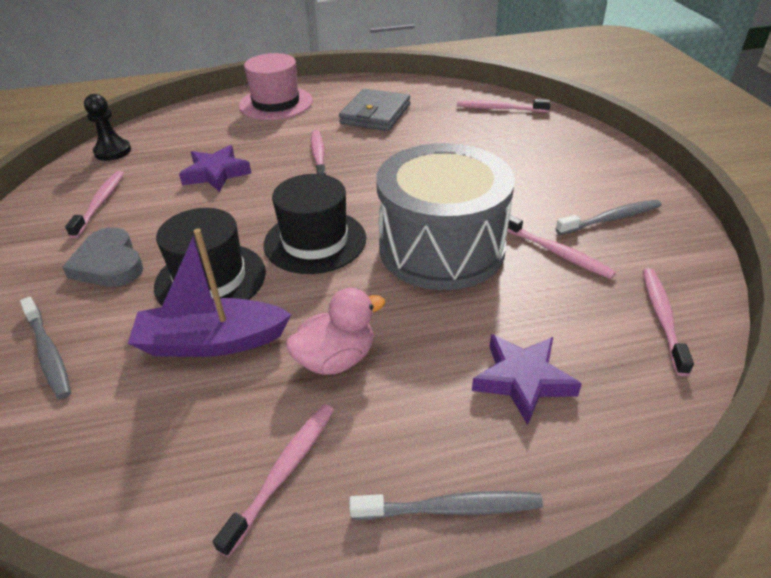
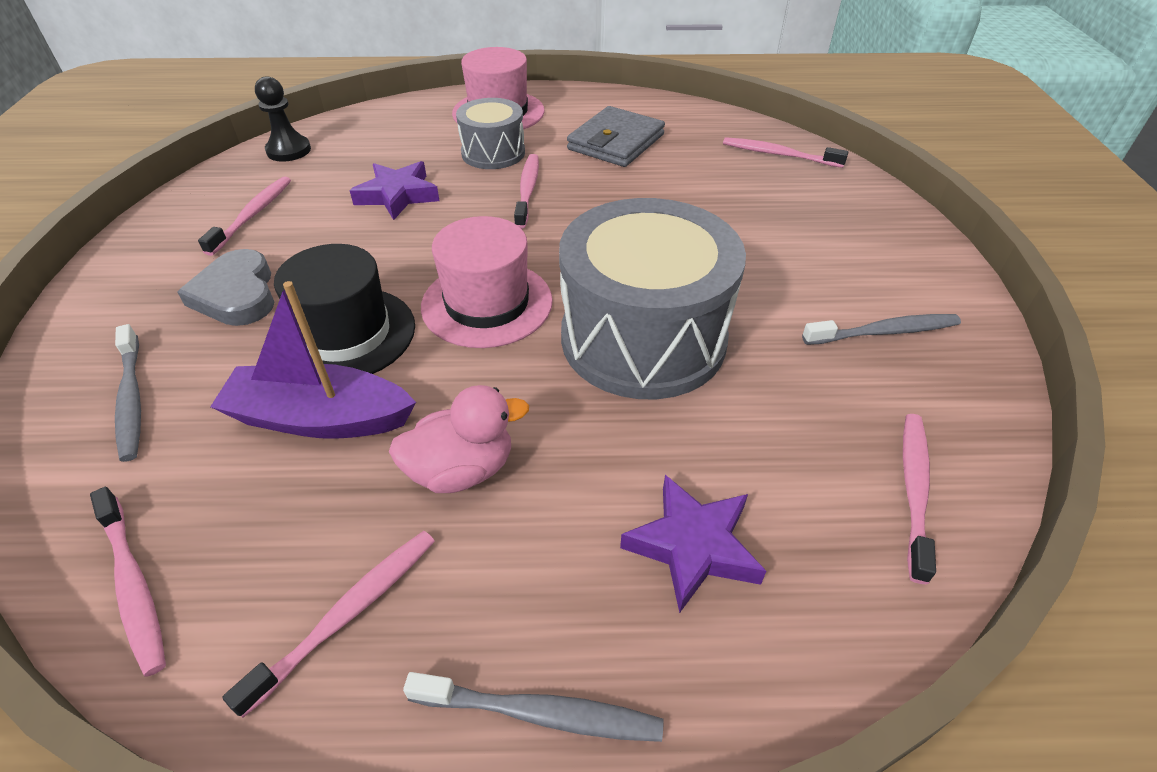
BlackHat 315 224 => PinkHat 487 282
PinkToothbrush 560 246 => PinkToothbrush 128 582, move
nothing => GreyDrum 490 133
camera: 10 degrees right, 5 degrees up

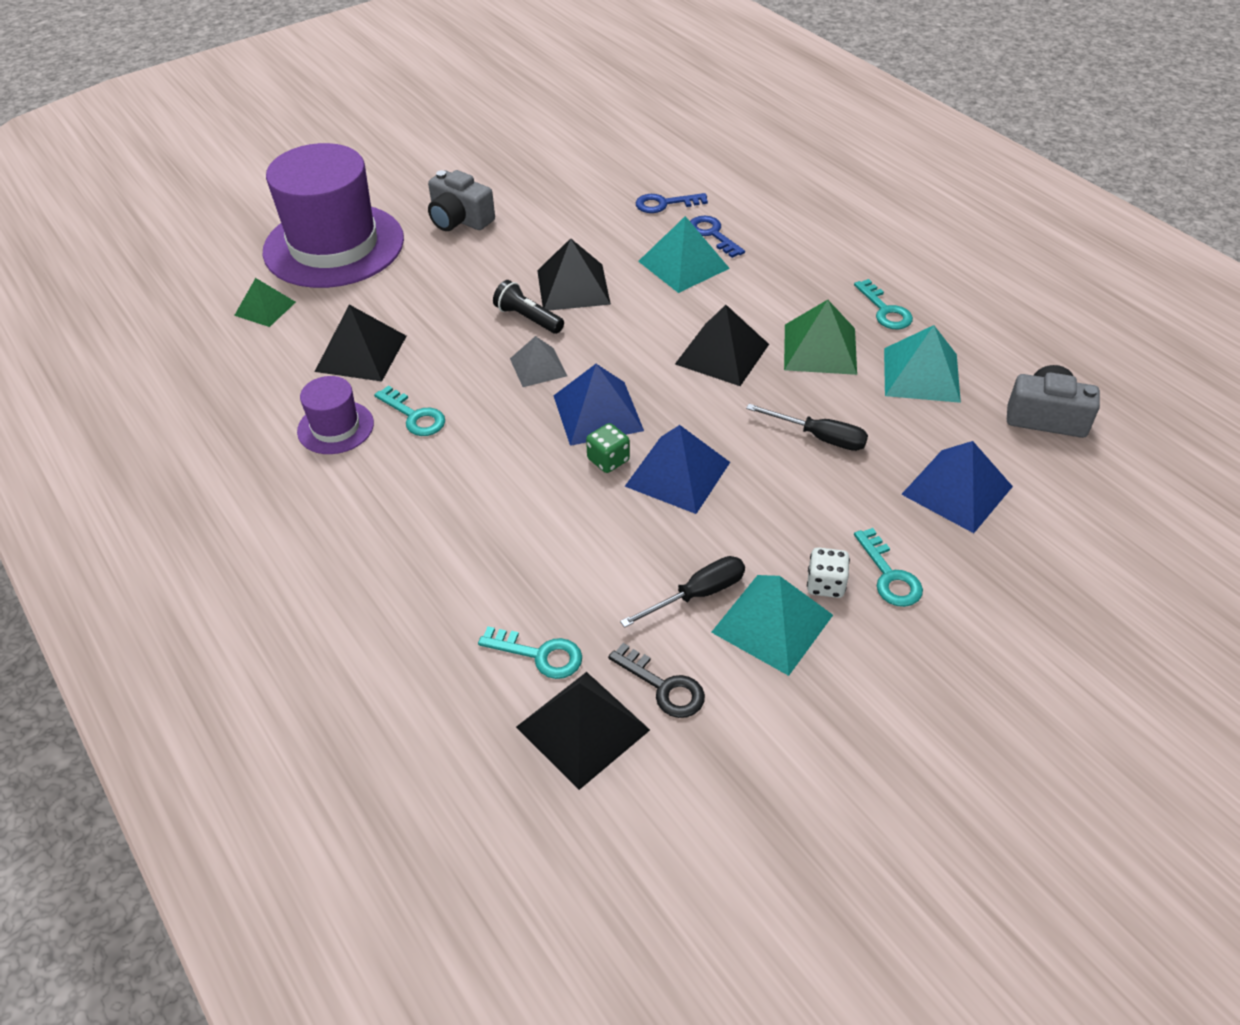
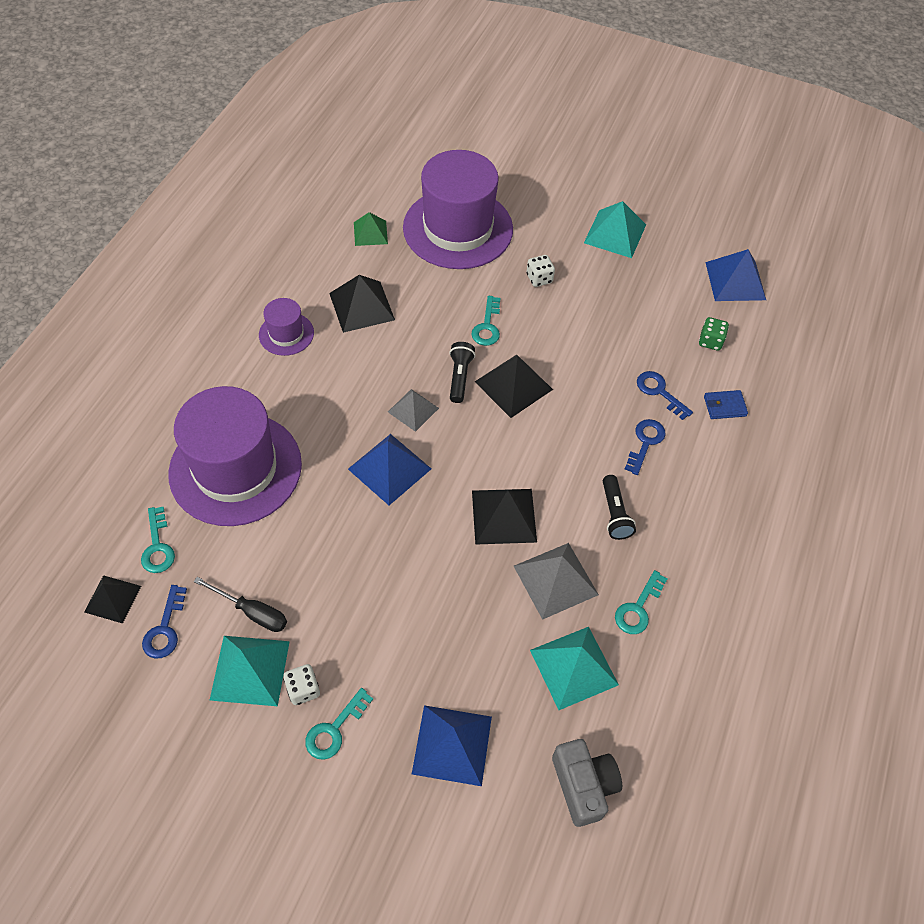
TurquoiseKey 409 411 => TurquoiseKey 486 321, move
GreyCamera 461 200 => WhiteDice 541 271
BlackPyramid 583 731 => BlackPyramid 112 599, x0.64
GreenDice 608 448 => GreenDice 714 334, move
BlackKey 656 680 => BlueKey 164 622
BluePyramid 677 469 => BluePyramid 735 275, move
TurquoisePyramid 684 254 => TurquoisePyramid 615 229, move
BlackScrewdriver 807 427 => nothing
GreenPyramid 820 337 => GreyPyramid 556 581
nothing => PurpleHat 235 456
nothing => BlackFlashlight 619 507
nothing => BlueWallet 726 404
camera: 55 degrees right, 10 degrees up

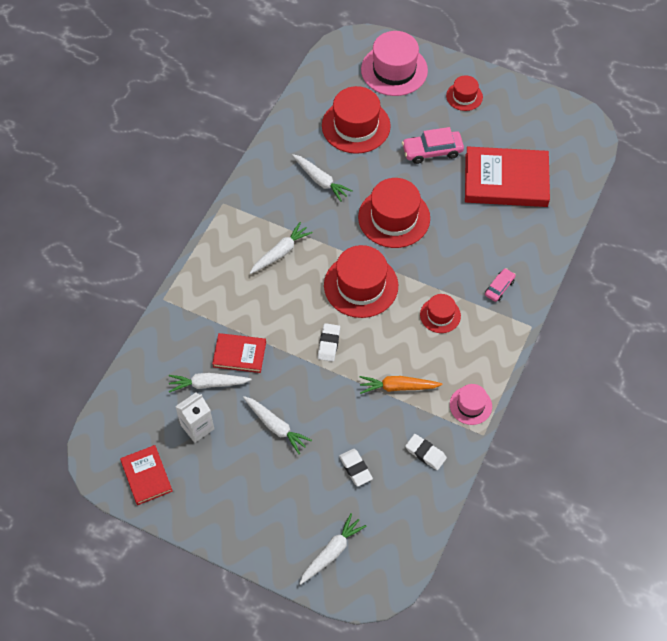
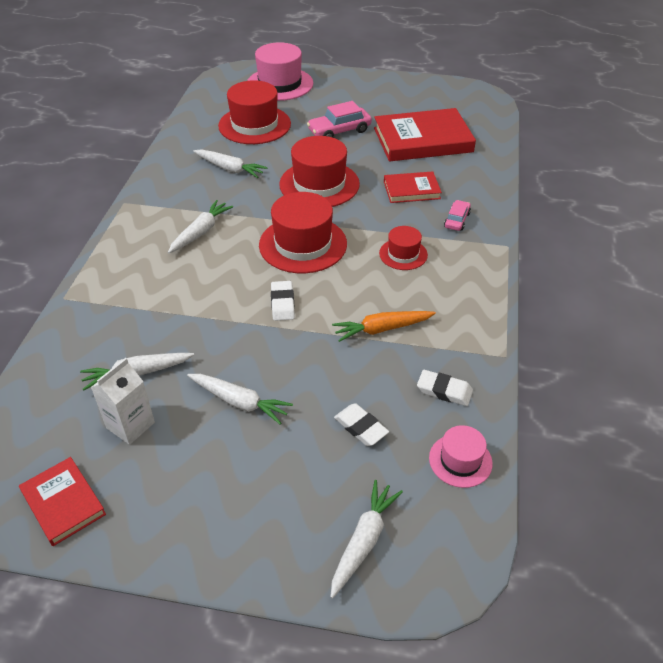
RedBook 239 353 => RedBook 413 187, move
RedHat 464 93 => nothing
PinkHat 471 404 => PinkHat 461 456, move
camera: 15 degrees left, 15 degrees down

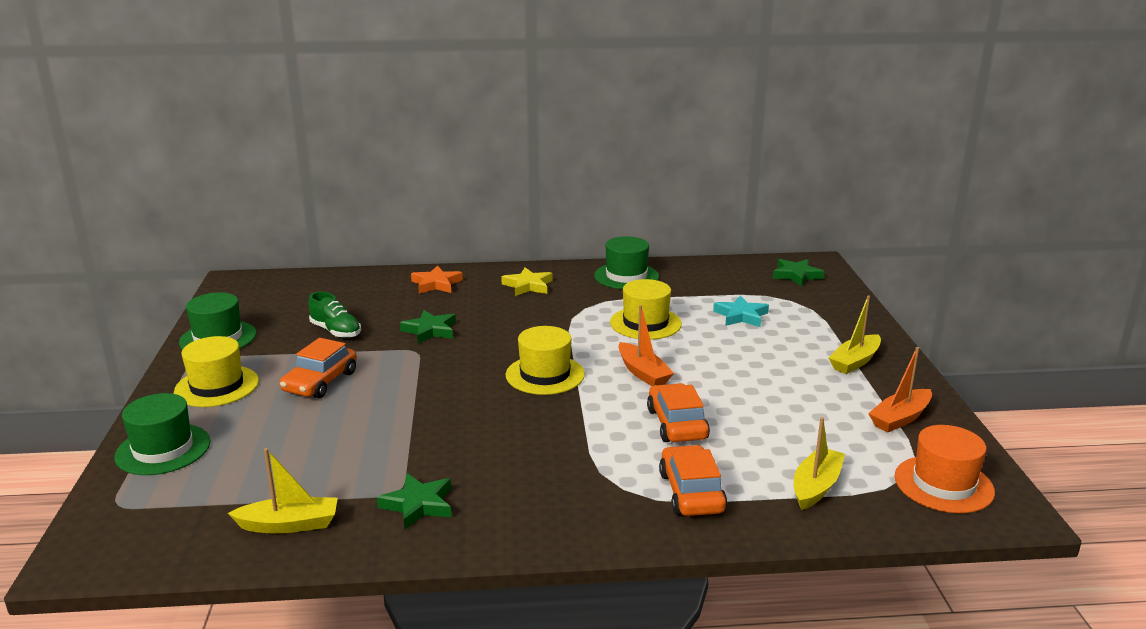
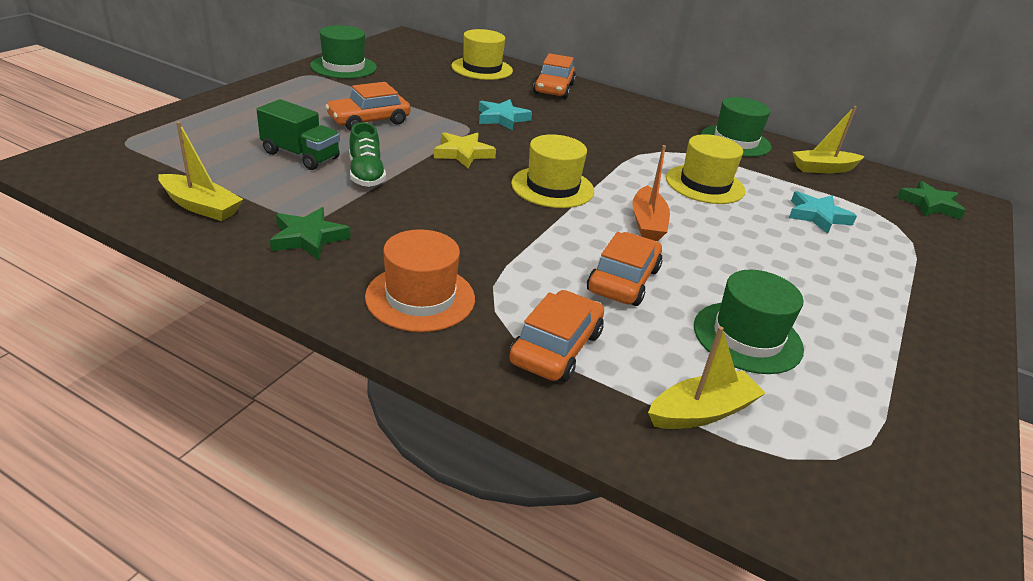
GreenHat 162 434 => GreenHat 749 322, move
YellowHat 216 371 => YellowHat 482 54, move
GreenShoe 335 315 => GreenShoe 367 154, move
GreenStar 428 327 => TurquoiseStar 505 115
OrangeStar 437 279 => OrangeCar 554 76
YellowStar 526 281 => YellowStar 465 150, move
YellowBoat 855 334 => YellowBoat 828 139, move
OrangeBoat 900 389 => nothing
OrangeHat 945 469 => OrangeHat 420 280, move
nothing => GreenTruck 298 134
camera: 30 degrees right, 10 degrees up

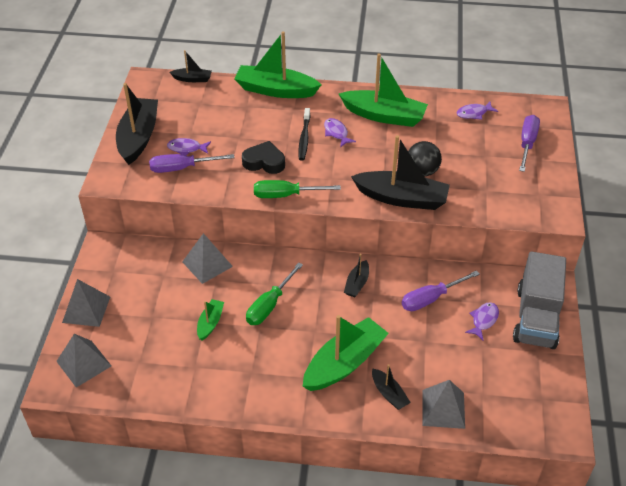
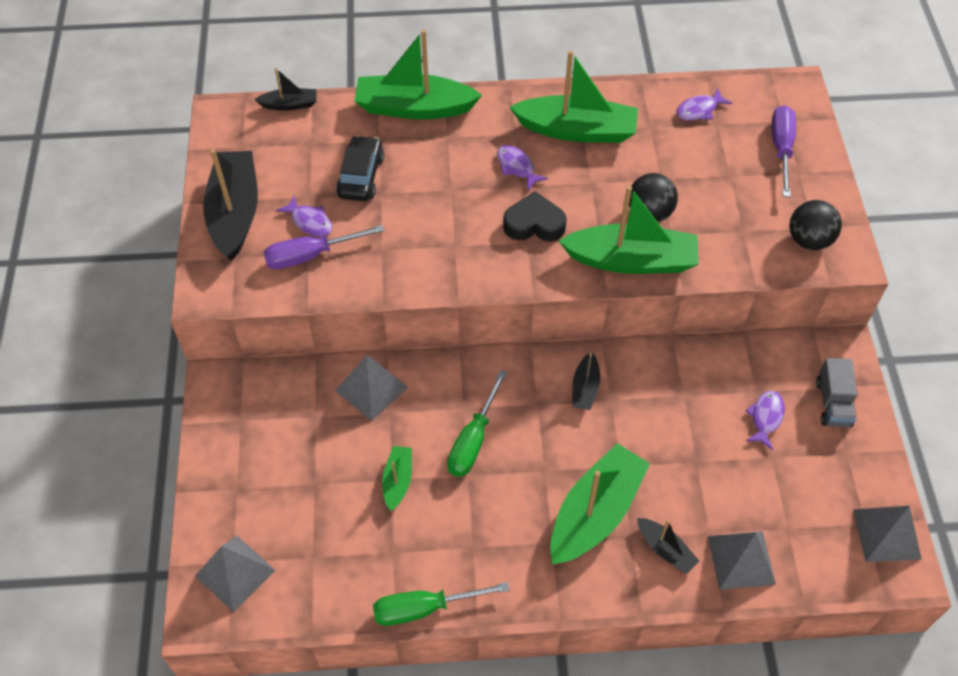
GreyPyramid 86 303 => GreyPyramid 887 534, move
PurpleFish 189 147 => PurpleFish 304 216, 135 degrees counterclockwise
BlackHeart 263 157 => BlackHeart 535 216, move
GreenScrewdriver 297 189 => GreenScrewdriver 441 604, move
BlackToothbrush 304 134 => nothing
BlackBoat 400 172 => GreenBoat 628 229
PurpleScrewdriver 441 290 => nothing
GreyTruck 539 300 => GreyTruck 837 392, x0.54
nothing => BlackCar 360 168
nothing => BlackBall 815 225
camera: 10 degrees left, 10 degrees up

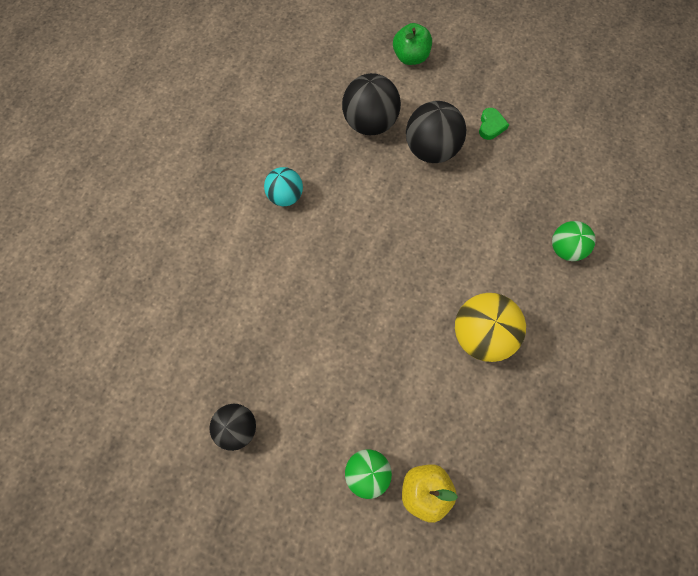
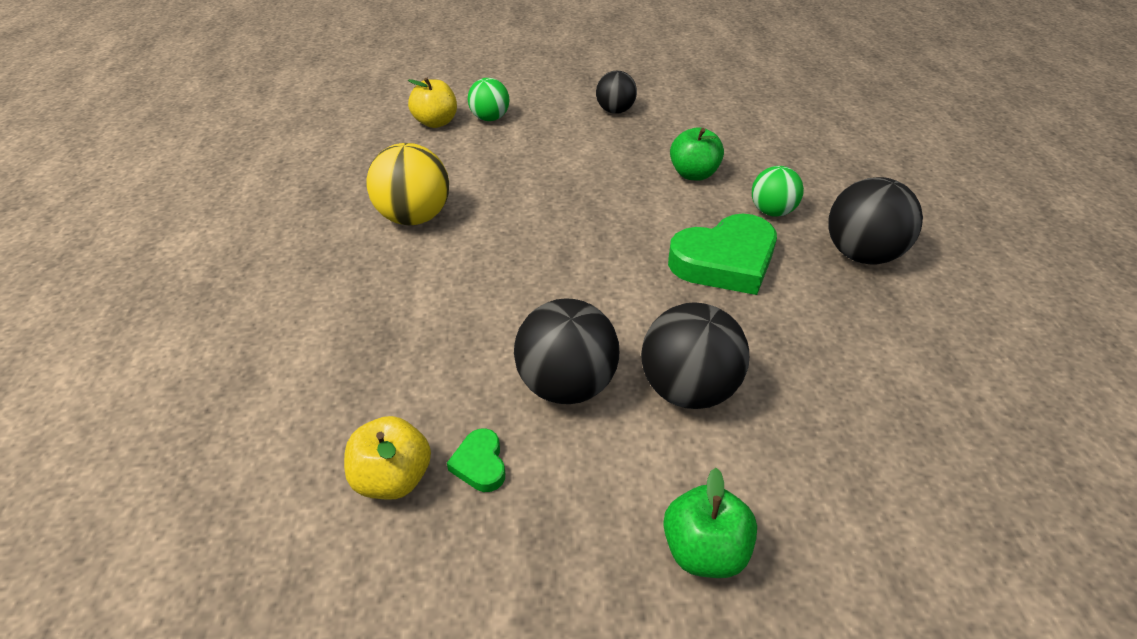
TurquoiseBall 283 186 => GreenHeart 722 254
GreenBall 574 241 => GreenBall 778 191, move
nothing => YellowApple 387 458
nothing => GreenApple 697 154
nothing => BlackBall 875 221
camera: 155 degrees right, 25 degrees down

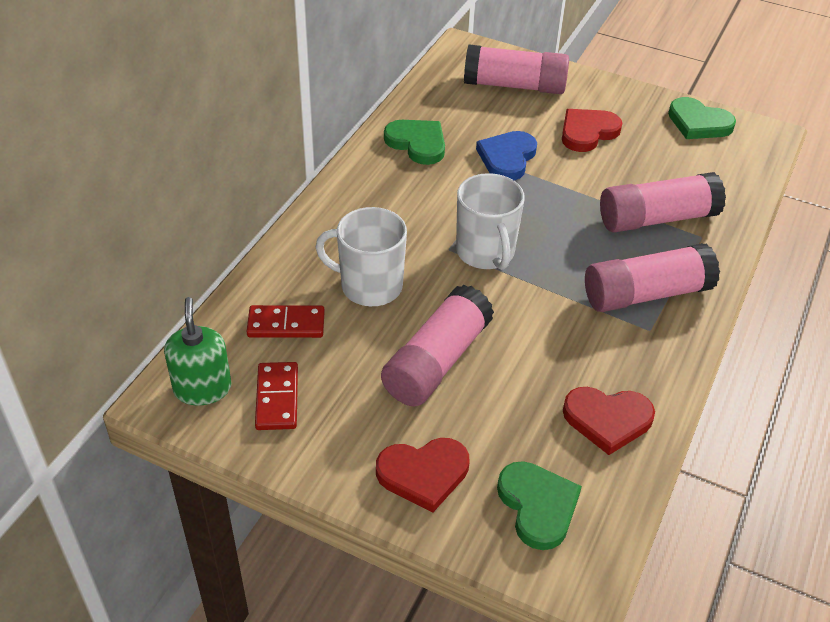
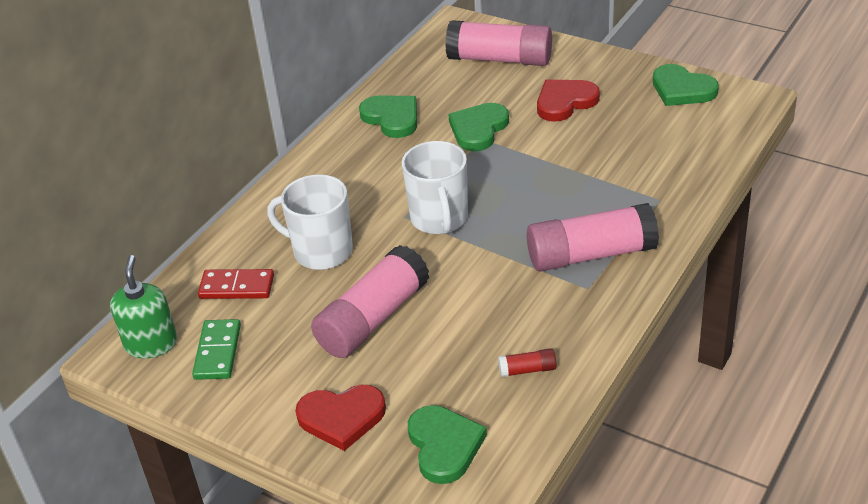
RedDomino 276 396 => GreenDomino 216 349
BlueHeart 506 155 => GreenHeart 478 127
RedHeart 609 421 => RedGlueStick 527 363
PinkGlueStick 663 202 => nothing
camera: 10 degrees right, 5 degrees down

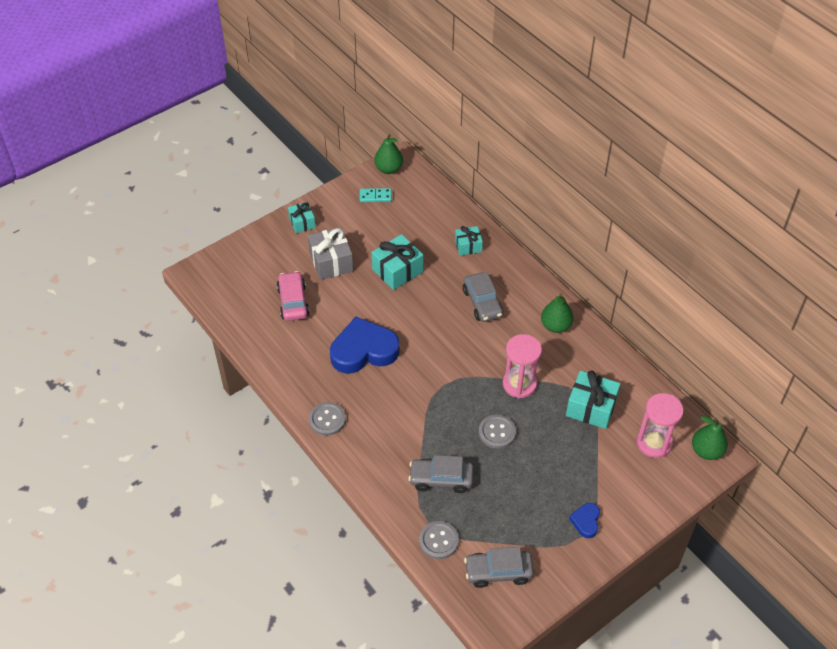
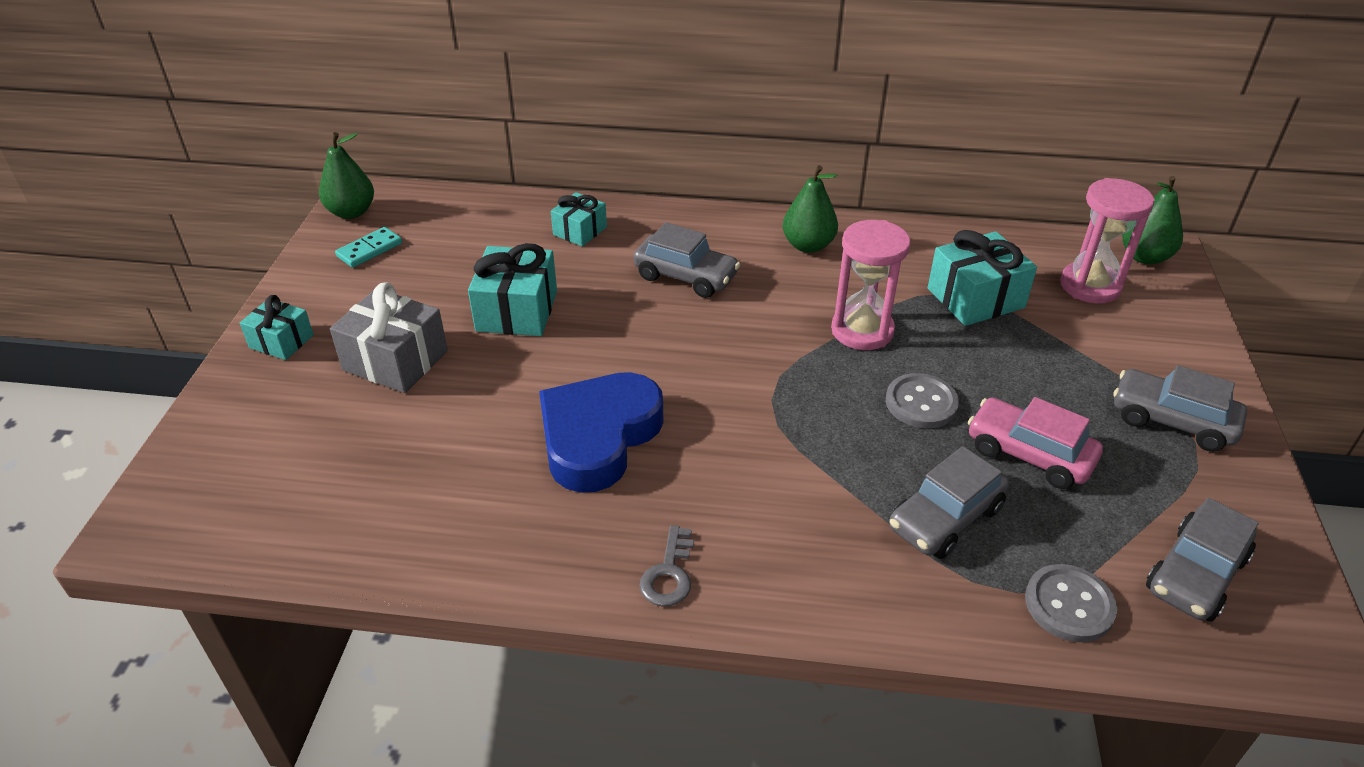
PinkCar 293 296 => PinkCar 1035 443, move
GreyButton 327 419 => GreyKey 666 565
BlueHeart 584 520 => GreyCar 1180 408
camera: 45 degrees left, 10 degrees down

